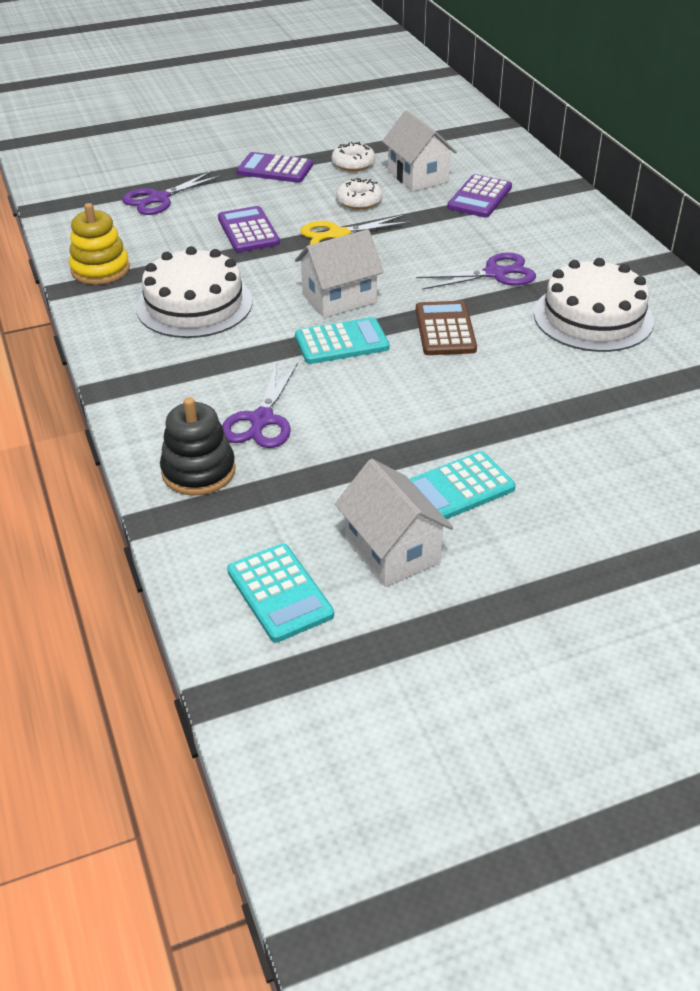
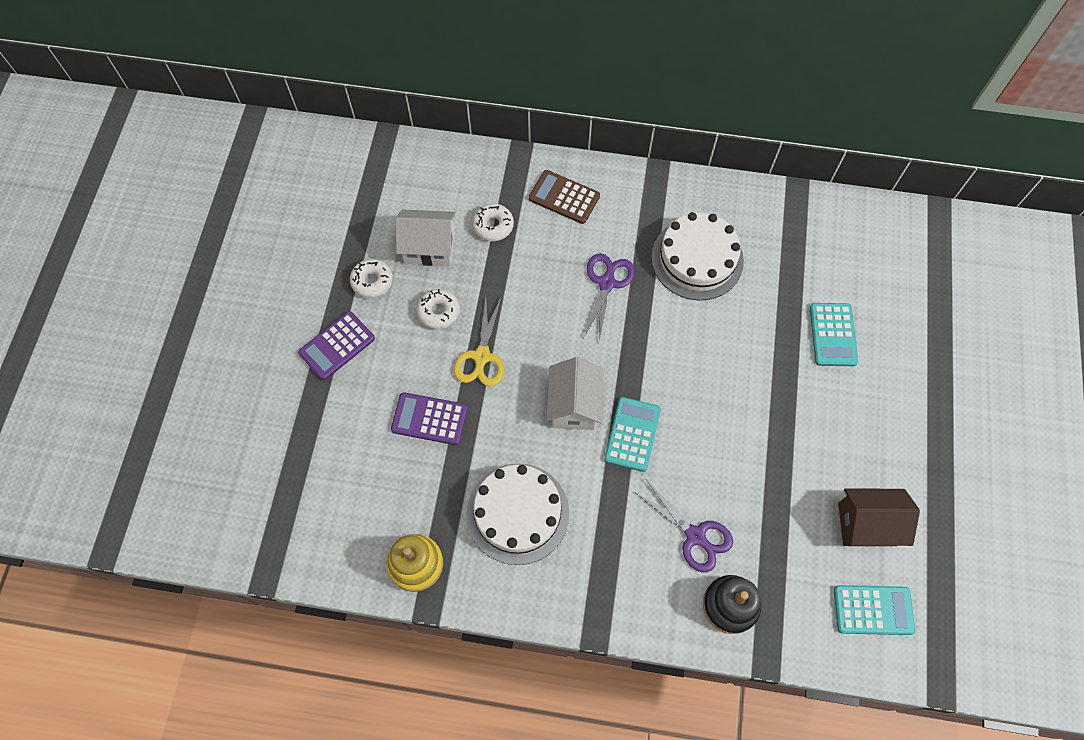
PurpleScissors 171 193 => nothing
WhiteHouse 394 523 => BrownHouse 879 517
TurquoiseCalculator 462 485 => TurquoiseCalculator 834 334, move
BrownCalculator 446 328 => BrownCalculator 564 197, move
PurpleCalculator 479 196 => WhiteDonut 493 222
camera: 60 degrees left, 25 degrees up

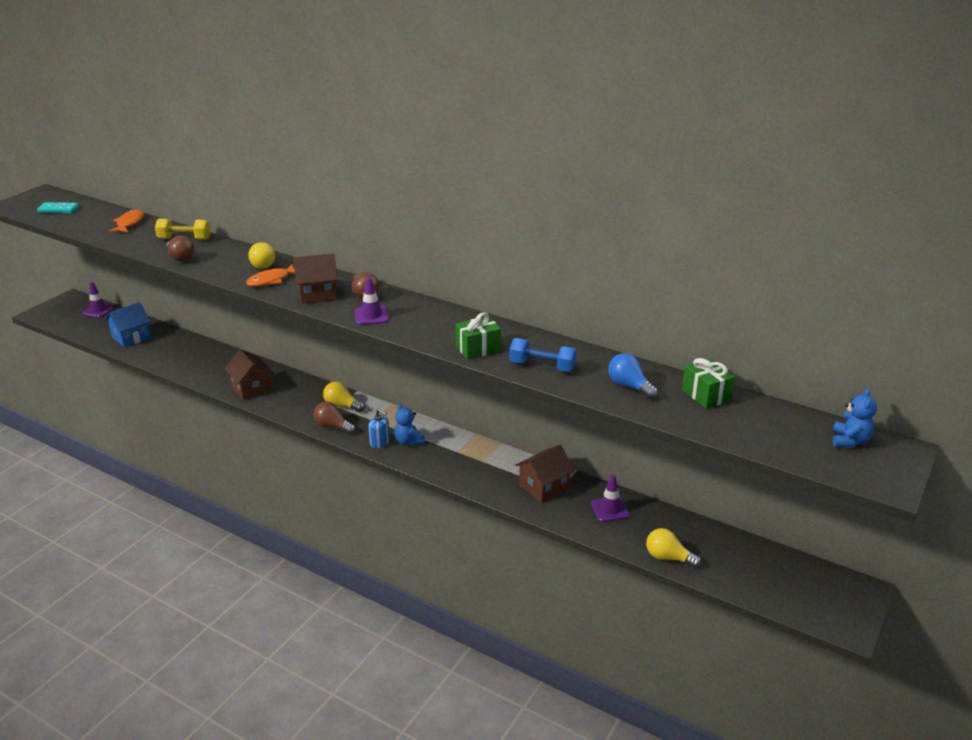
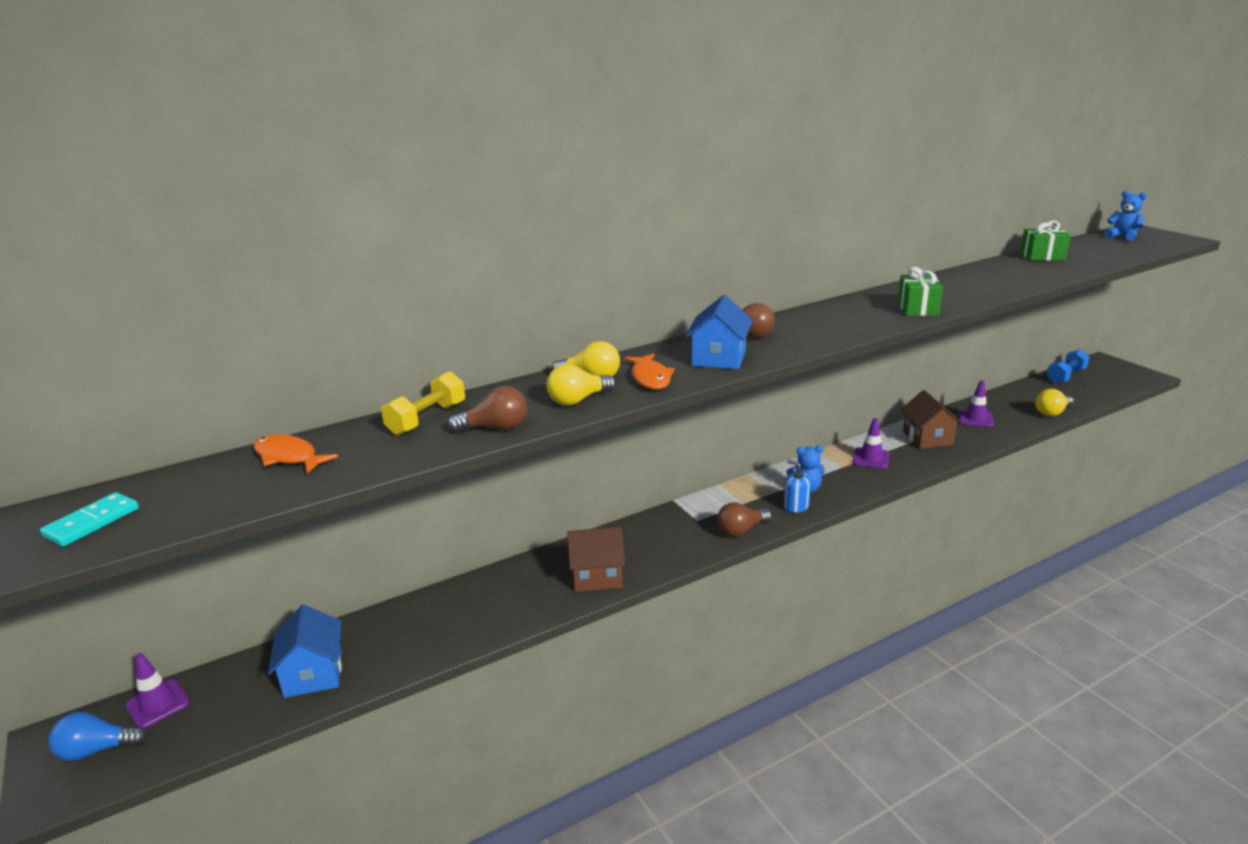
BrownHouse 315 278 => BlueHouse 719 332
YellowLightBulb 344 397 => YellowLightBulb 581 384, move
PurpleTrafficCone 371 301 => PurpleTrafficCone 871 443, move
BlueSoapDispenser 379 428 => BlueSoapDispenser 797 486, 105 degrees counterclockwise
BlueDumbbell 543 355 => BlueDumbbell 1068 366, move
BlueLightBulb 633 376 => BlueLightBulb 97 736, move
camera: 60 degrees left, 5 degrees down

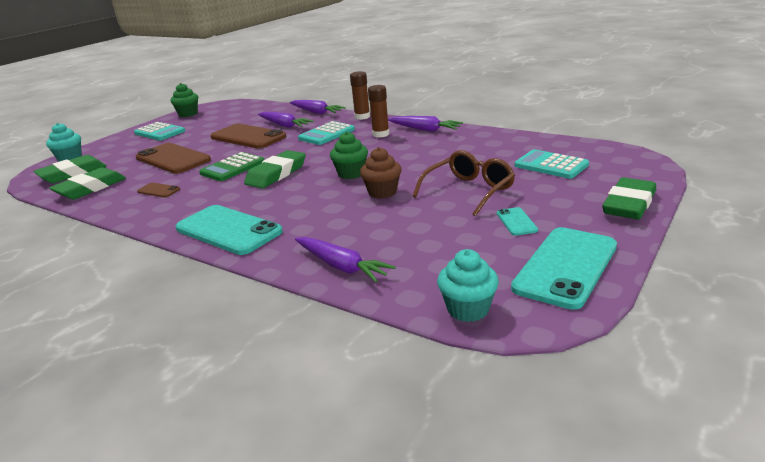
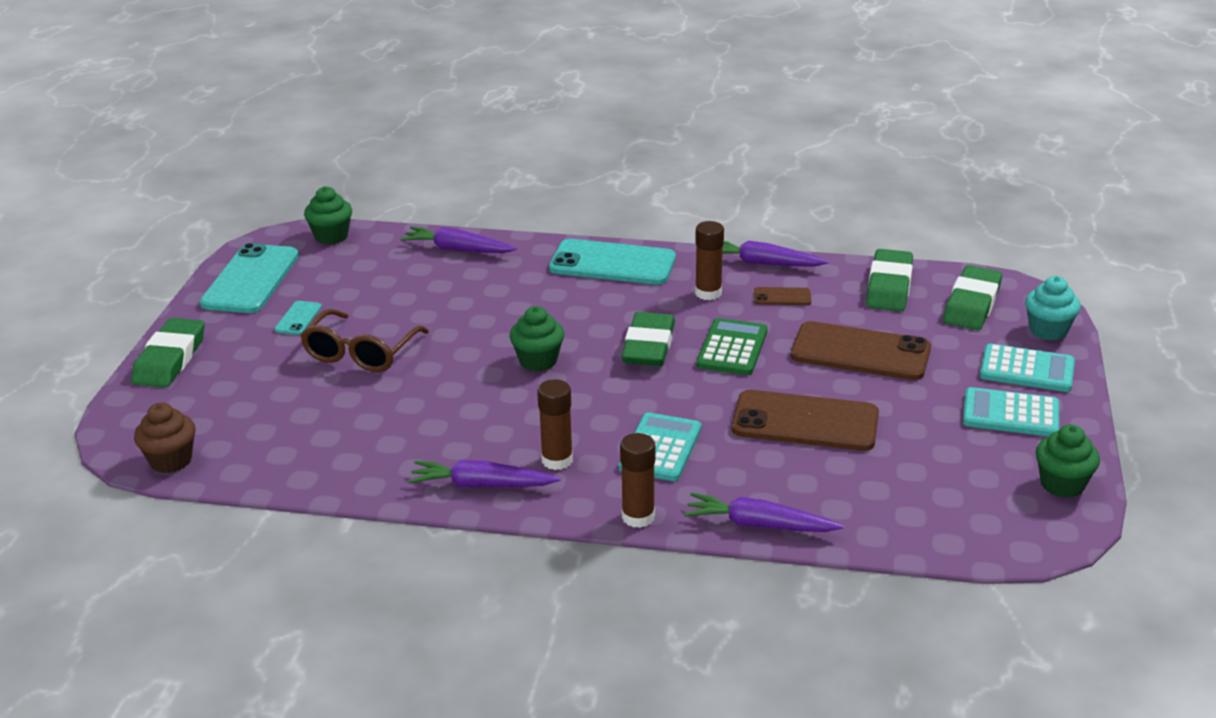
PurpleCarrot 286 120 => PurpleCarrot 775 254, move
BrownCupcake 381 173 => BrownCupcake 165 438, move
TurquoiseCupcake 468 285 => GreenCupcake 328 215
TurquoisePhone 517 221 => TurquoisePhone 298 318, 45 degrees clockwise
TurquoiseCalculator 551 164 => TurquoiseCalculator 1027 368, move
nothing => BrownGlueStick 709 260
camera: 155 degrees right, 5 degrees up

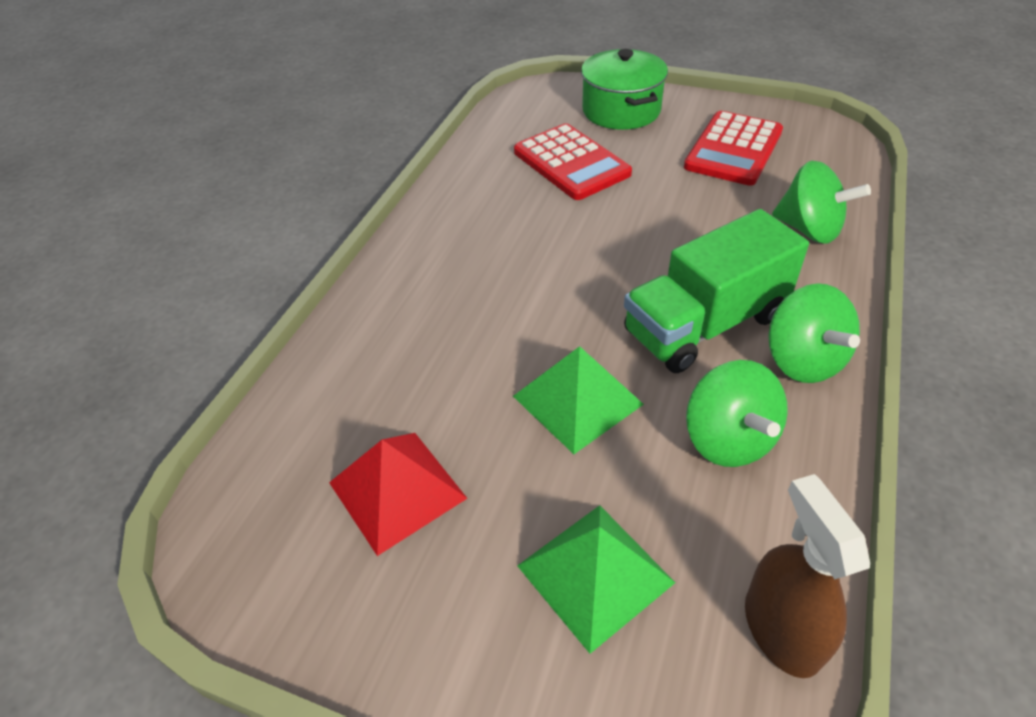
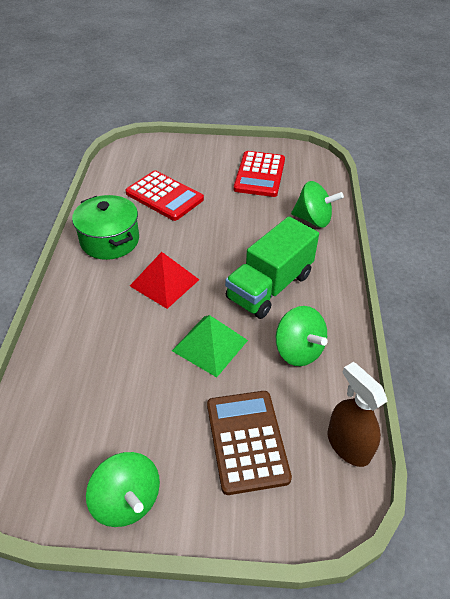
RedPyramid 398 494 => RedPyramid 164 280, move
GreenPyramid 596 579 => BrownCalculator 249 443
GreenPot 624 89 => GreenPot 105 227, move
GreenSpinningTop 814 333 => GreenSpinningTop 123 489, move
camera: 20 degrees left, 0 degrees up

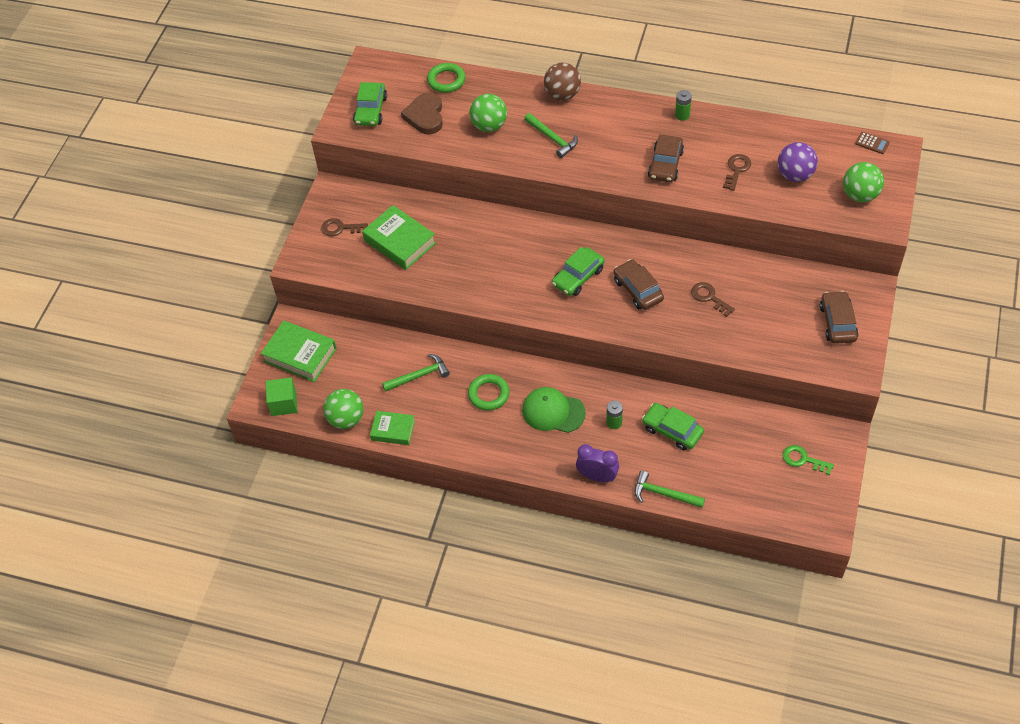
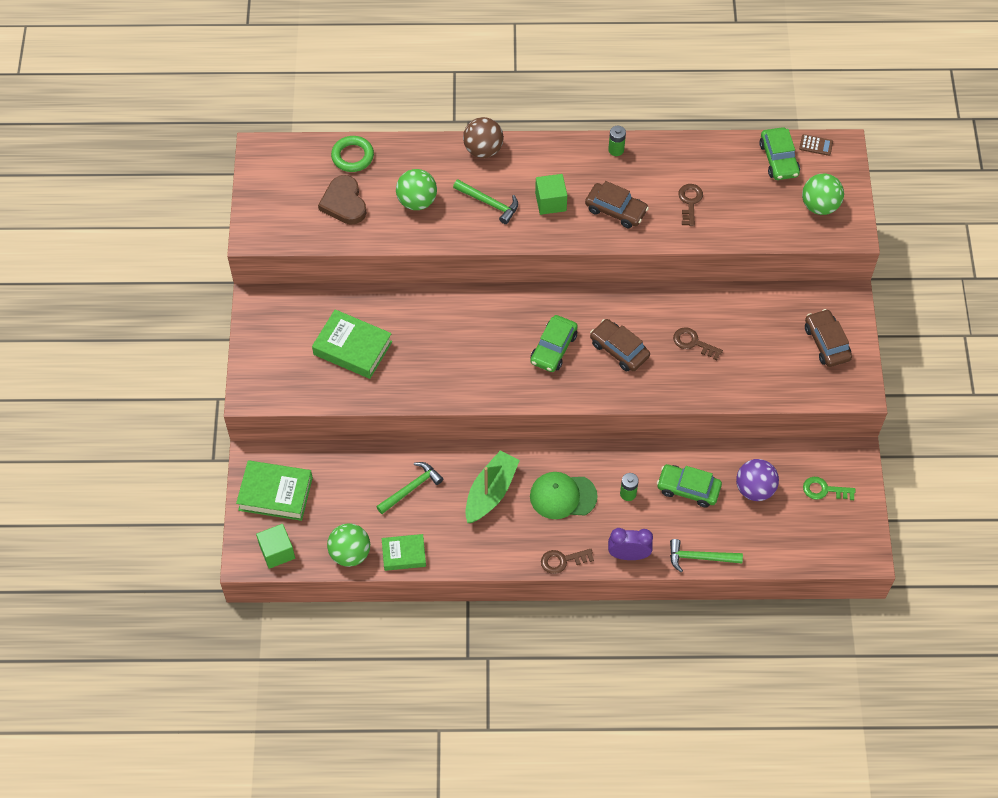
BrownKey 344 227 => BrownKey 567 561, move
GreenCar 370 104 => GreenCar 779 153, move
GreenRing 489 392 => GreenBoat 492 487
BrownCar 666 158 => BrownCar 617 204, 60 degrees counterclockwise
PurpleBall 797 162 => PurpleBall 757 480, move
nothing => GreenCube 551 194
camera: 20 degrees left, 5 degrees up

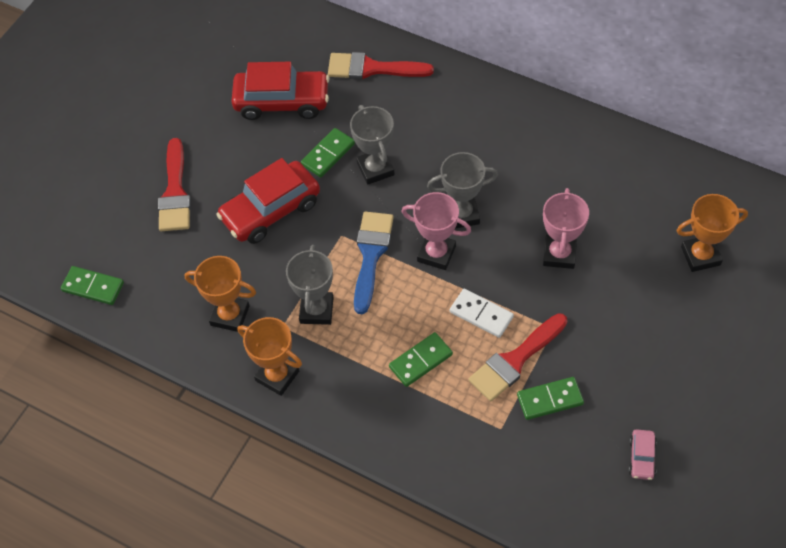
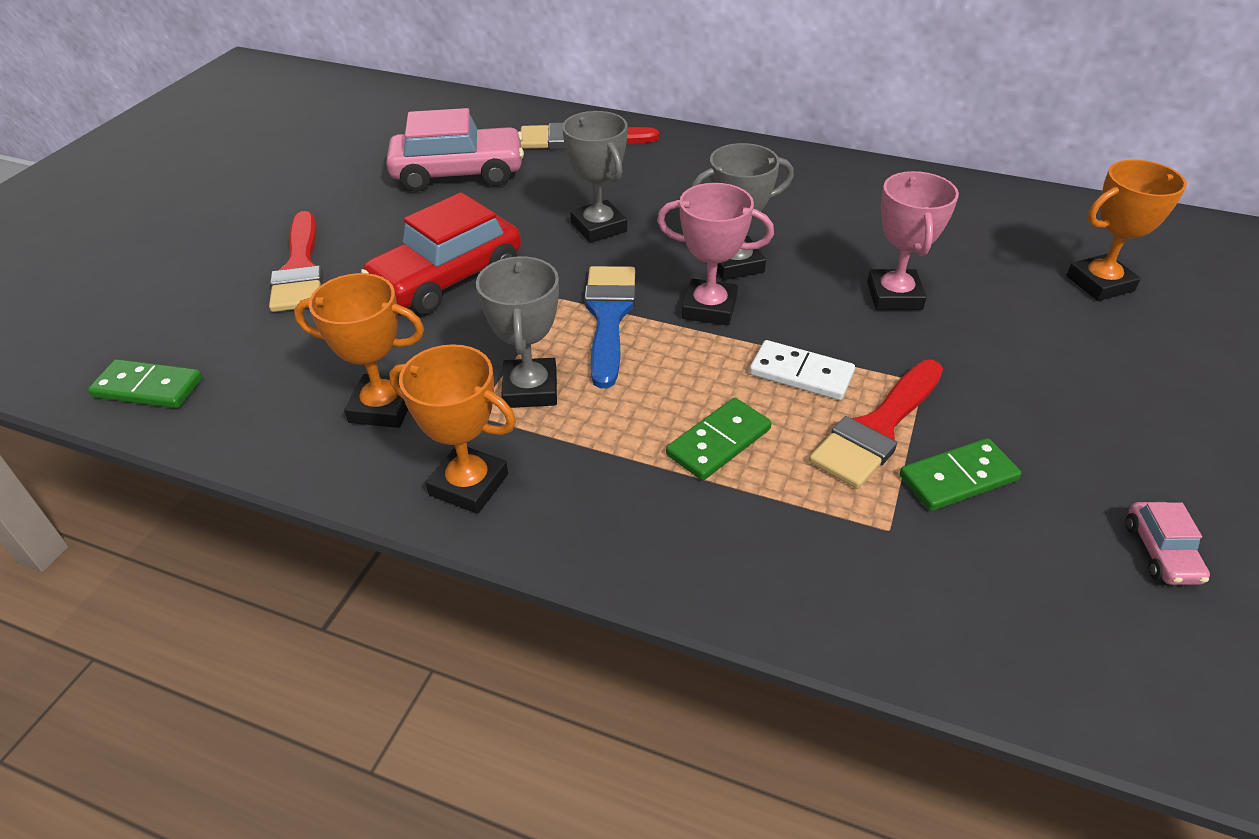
RedCar 280 91 => PinkCar 455 150
GreenDomino 328 153 => nothing
camera: 10 degrees left, 15 degrees down

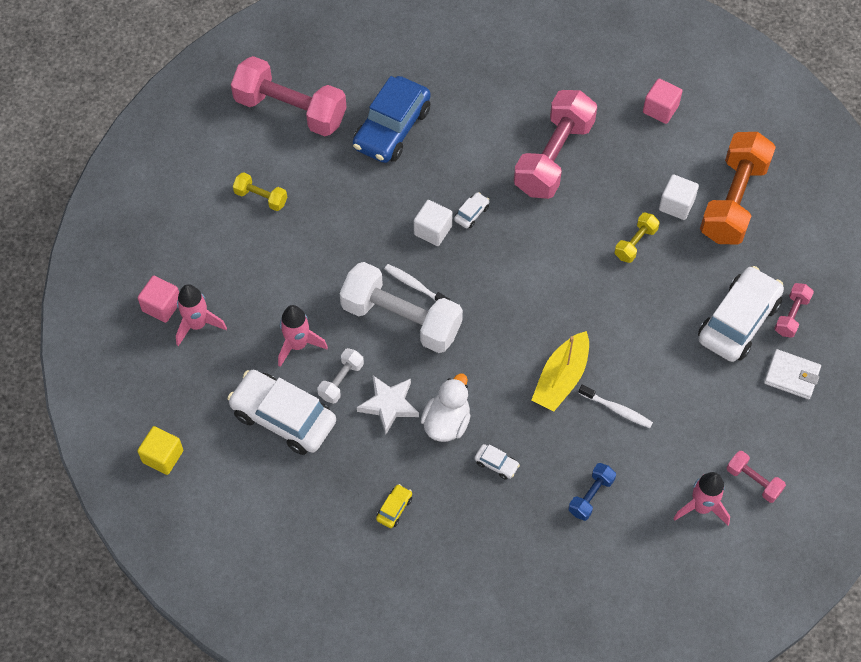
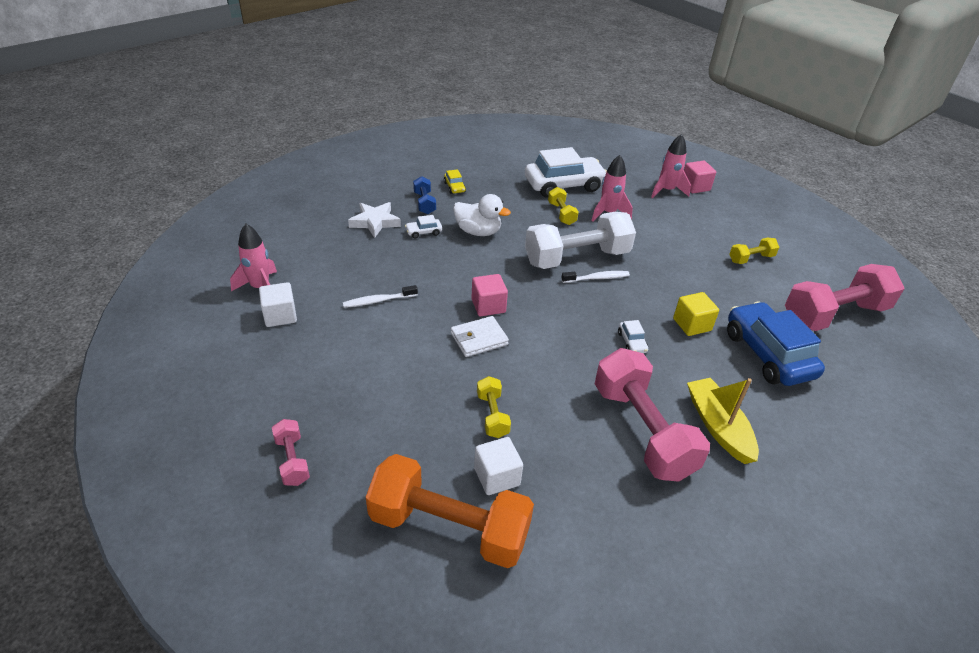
YellowCube 160 450 => YellowCube 696 314, move
WhiteDumbbell 341 376 => YellowDumbbell 563 206
WhiteStar 388 405 => WhiteStar 374 220, move
WhiteCube 433 223 => WhiteCube 278 304, move
WhiteDuck 446 407 => WhiteDuck 482 215, 45 degrees counterclockwise
YellowBoat 560 371 => YellowBoat 723 421, move
BlueDumbbell 592 492 => BlueDumbbell 424 195, move
PinkCube 662 101 => PinkCube 489 295, move
WhiteCar 741 314 => nothing
OrangeDumbbell 738 188 => OrangeDumbbell 450 511, 45 degrees counterclockwise
PinkDumbbell 756 477 => nothing
WhiteWallet 792 374 => WhiteWallet 480 336, move
camera: 130 degrees right, 20 degrees down

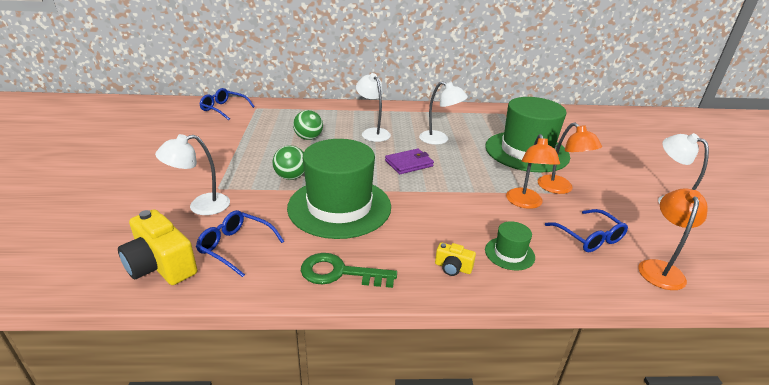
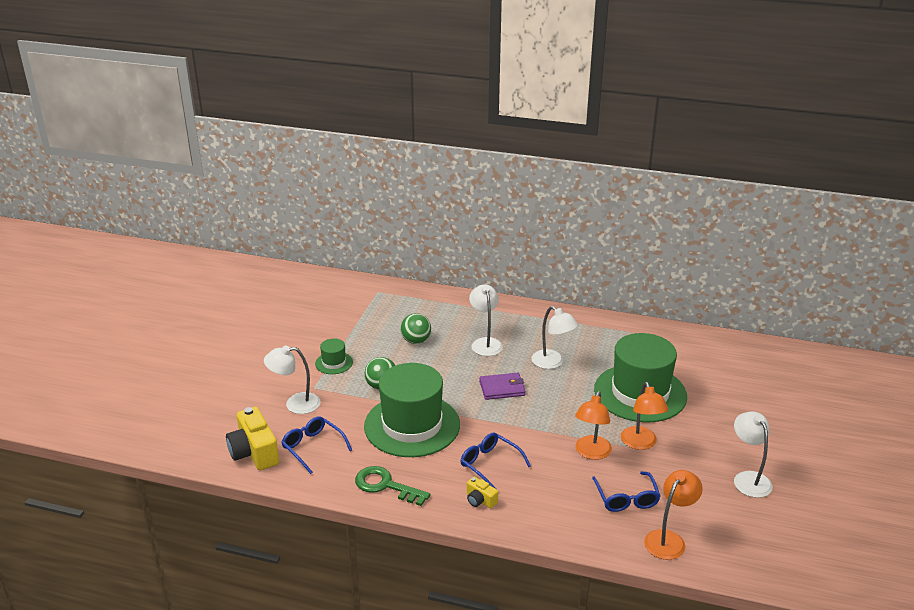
BlueGlasses 227 104 => BlueGlasses 495 460, move
GreenHat 510 246 => GreenHat 334 356, move
camera: 20 degrees right, 0 degrees up

